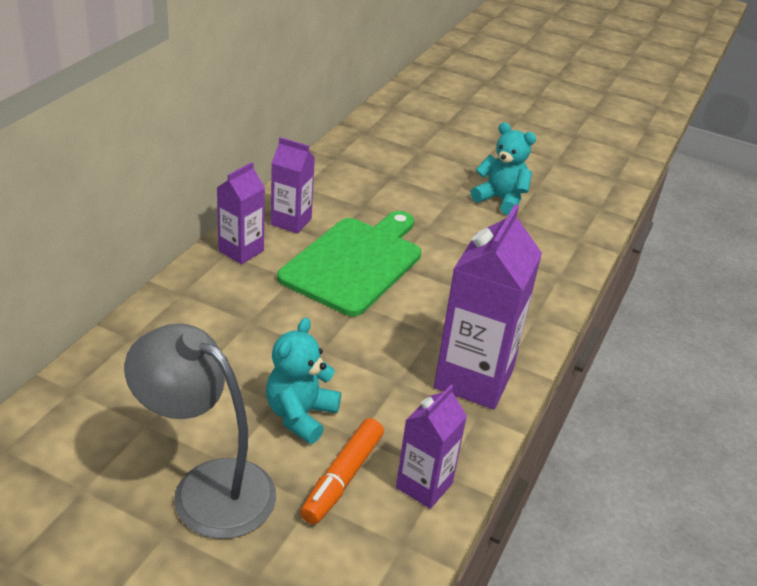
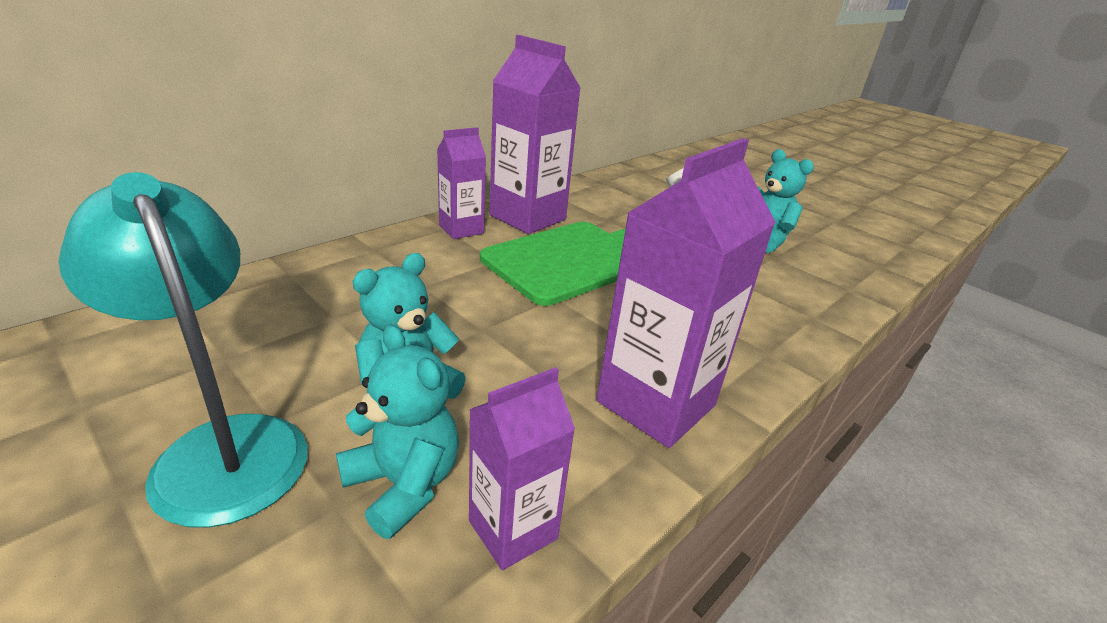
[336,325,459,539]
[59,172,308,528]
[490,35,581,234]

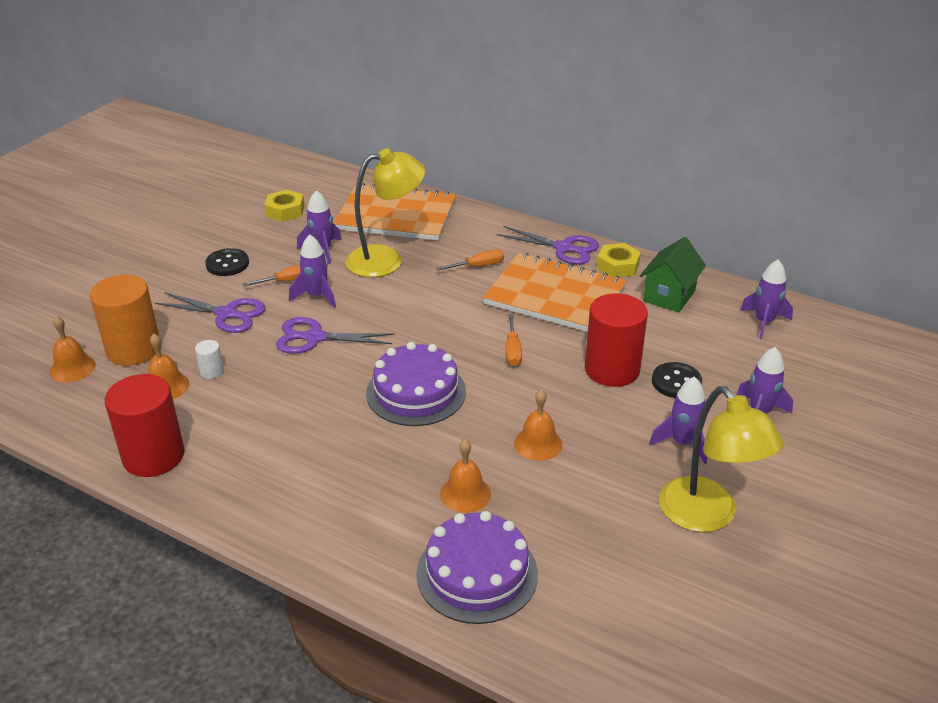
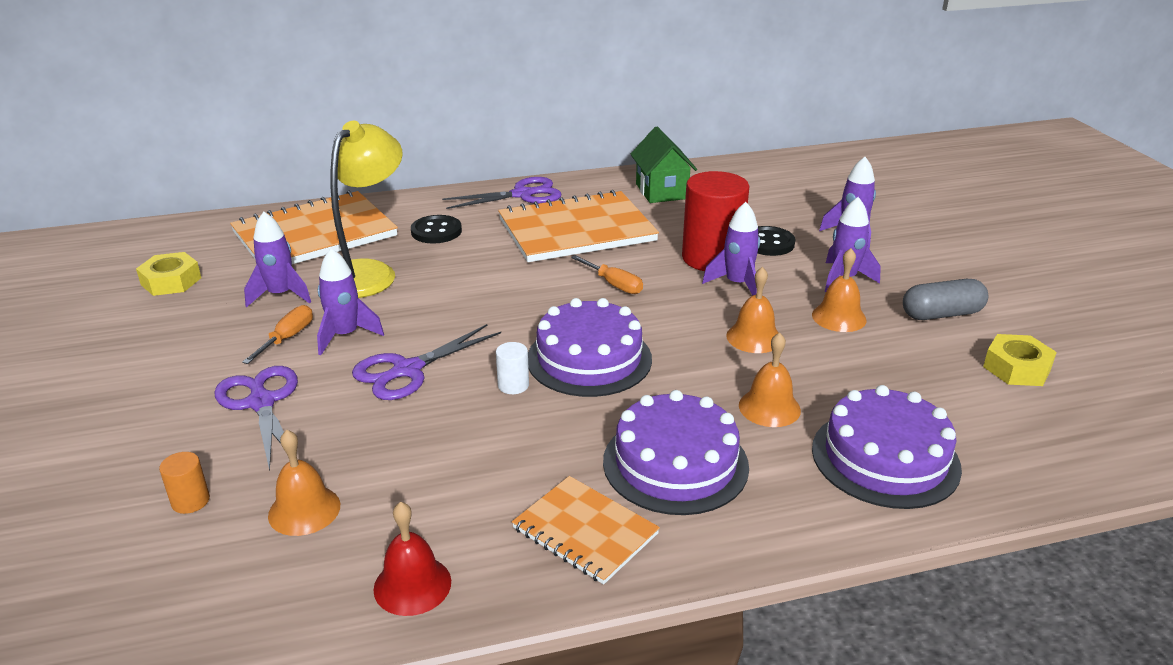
[436,249,504,270] (first image)
[512,476,660,584]
[603,390,749,515]
[812,248,867,332]
[496,342,529,394]
[411,215,462,244]
[983,334,1057,386]
[702,202,760,296]
[373,502,451,616]
[903,279,988,320]
[214,366,298,471]
[159,452,210,514]

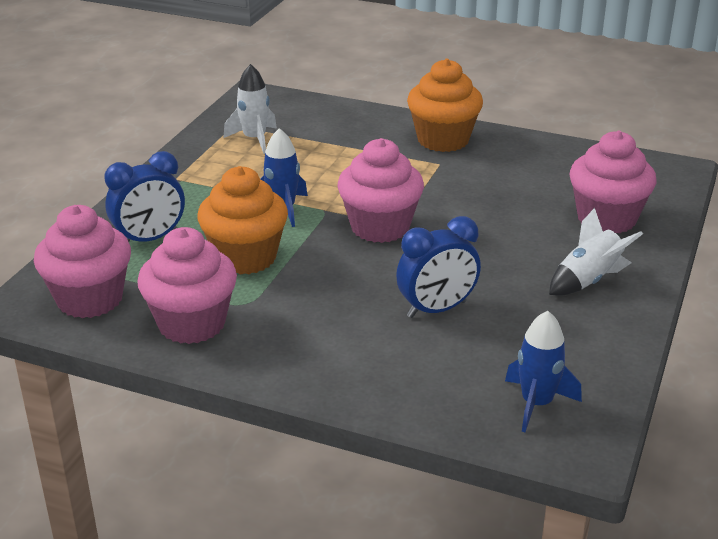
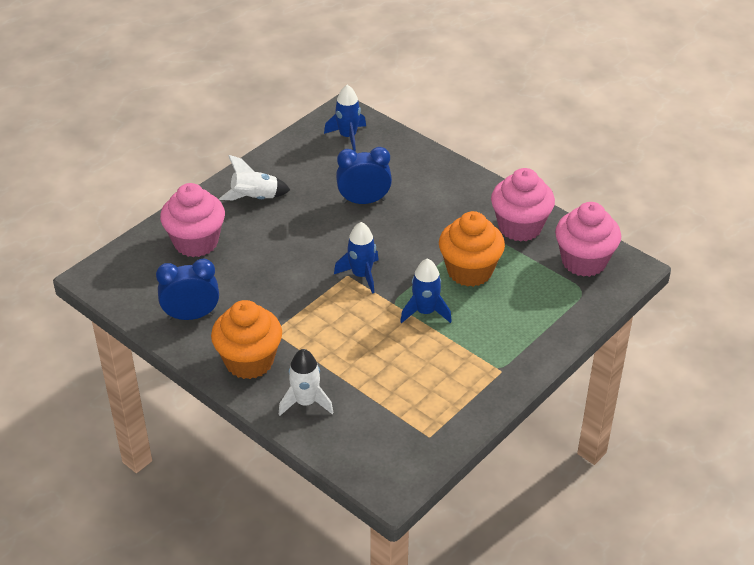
[156,259,219,320]
[279,349,334,416]
[334,222,379,294]

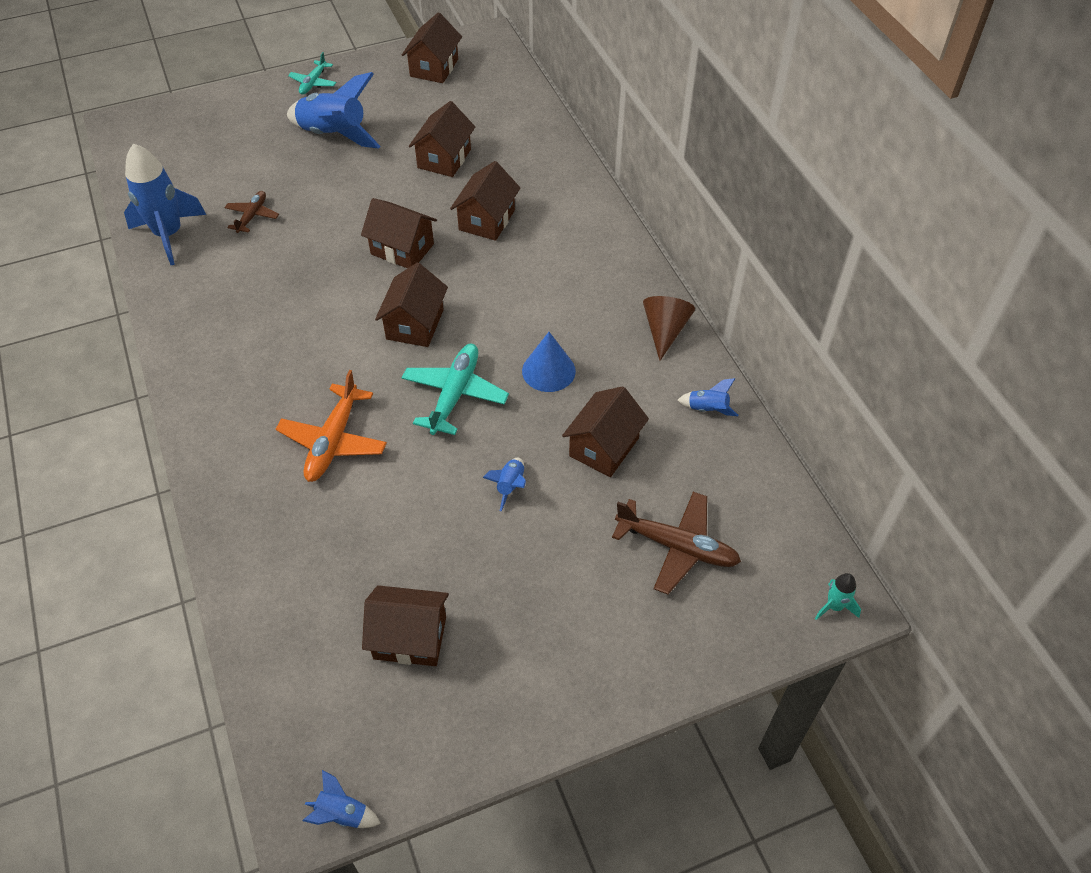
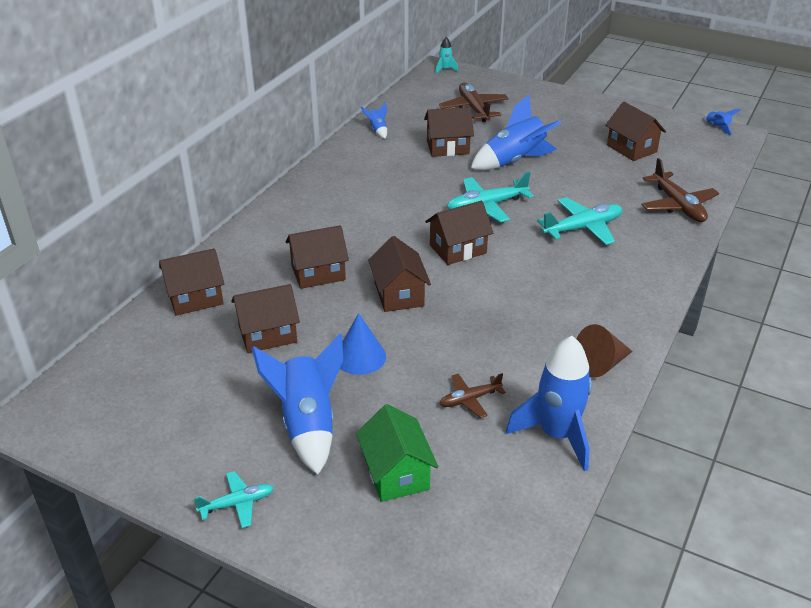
[356,404,438,502]
[641,158,719,222]
[159,248,224,316]
[340,313,386,375]
[577,324,633,377]
[537,197,622,245]
[470,95,562,170]

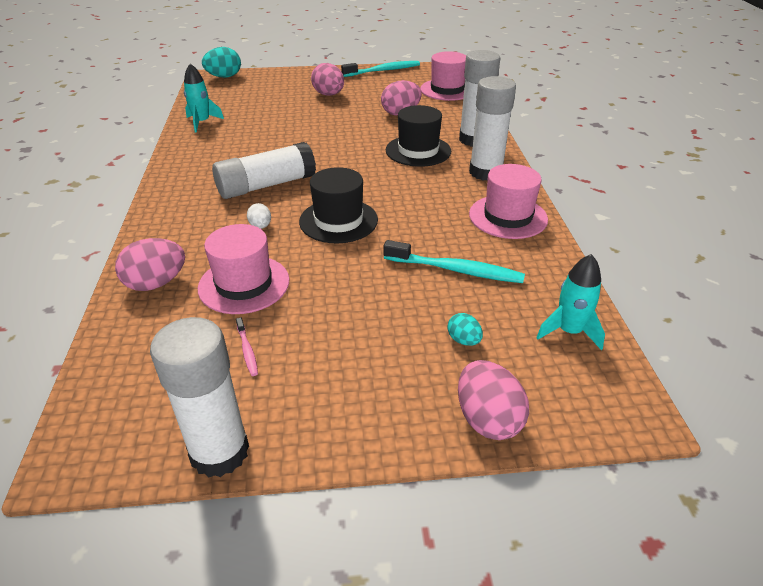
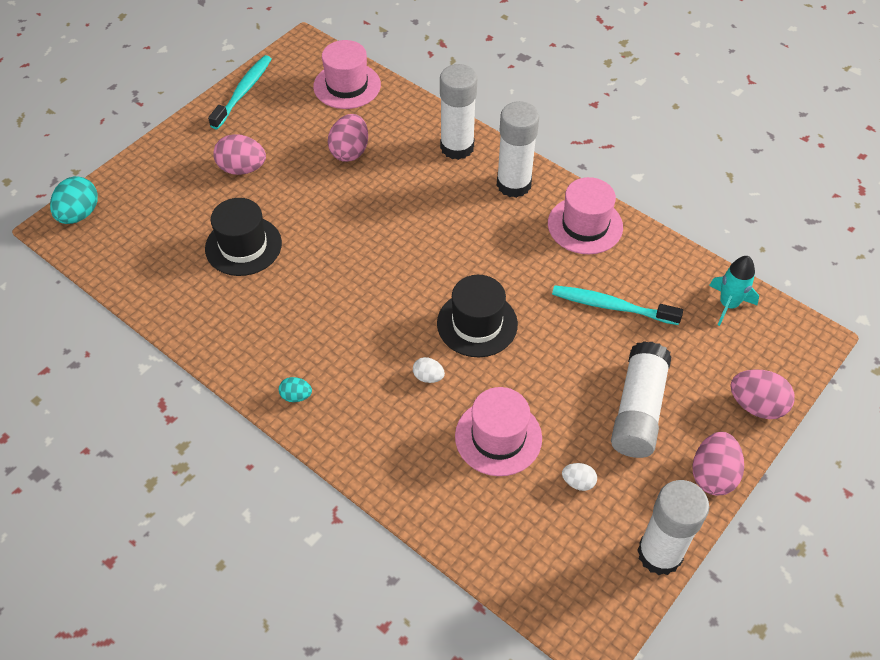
[184,63,224,133] (first image)
[692,432,744,495]
[611,341,672,458]
[205,198,282,276]
[279,377,312,402]
[562,463,597,491]
[552,285,683,325]

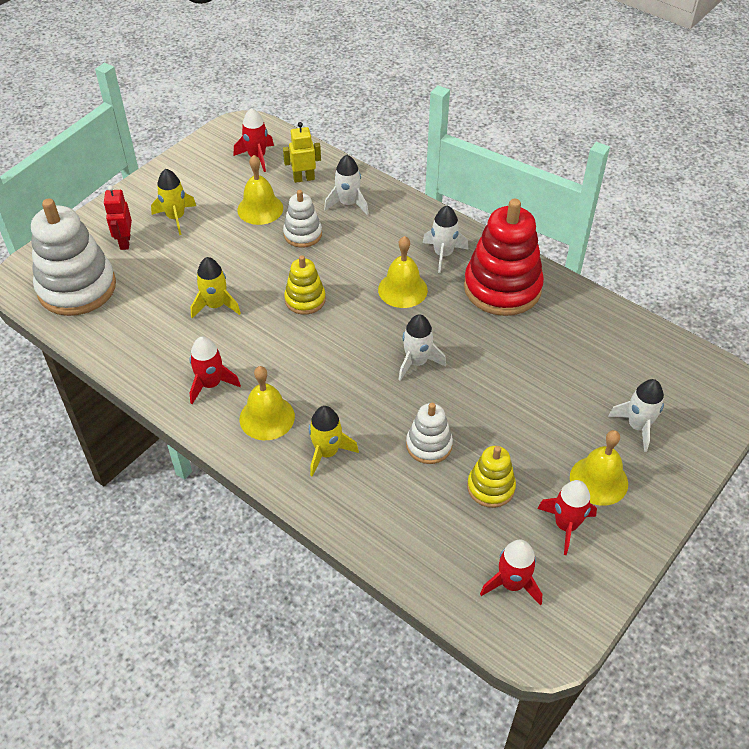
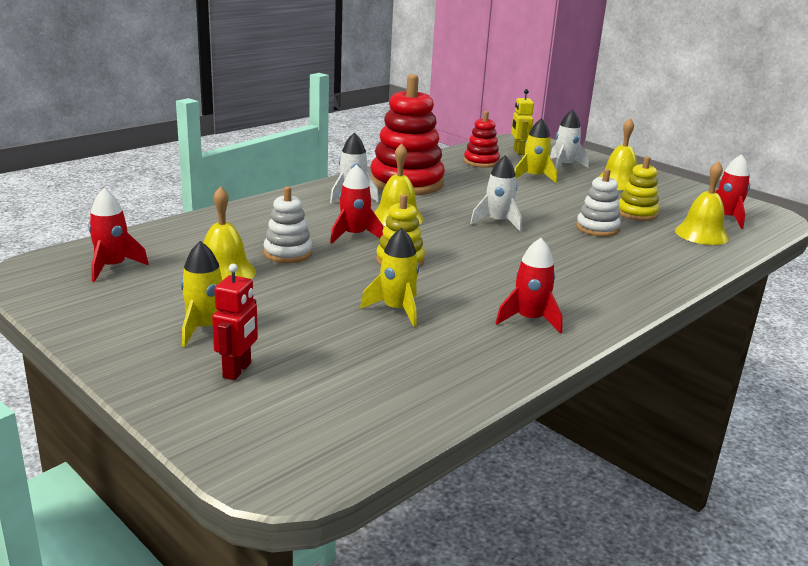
[31,199,116,316] (first image)
[324,155,369,215] (first image)
[464,111,500,168]
[675,161,729,245]
[511,89,534,155]
[514,118,557,184]
[330,164,383,244]
[212,264,258,380]

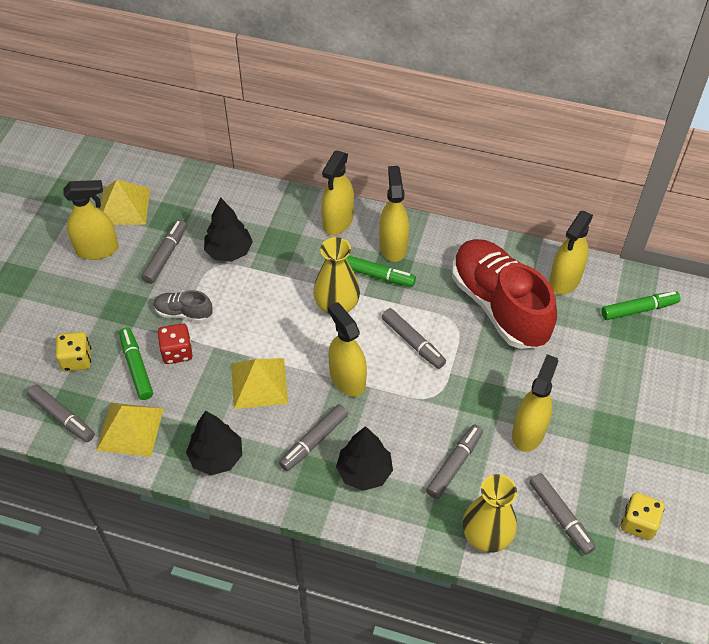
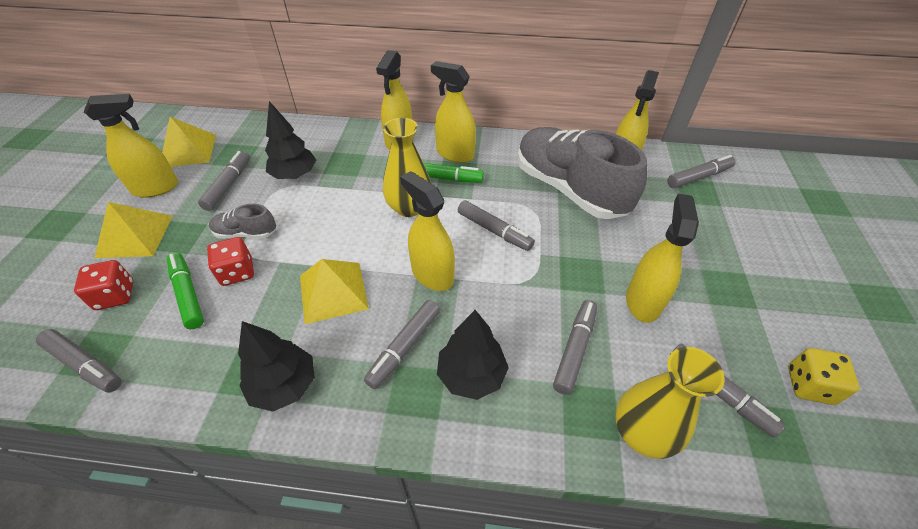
[94,202,173,258]
[74,260,133,310]
[517,127,647,219]
[667,155,736,188]
[431,61,476,163]

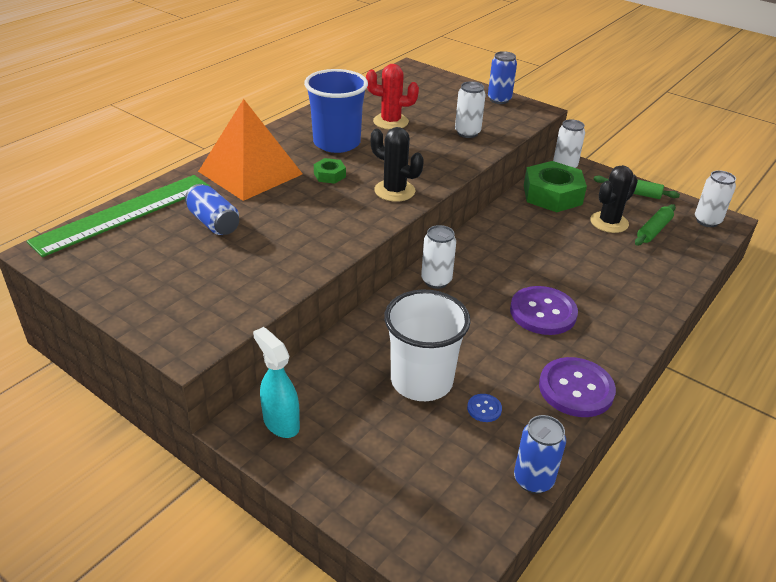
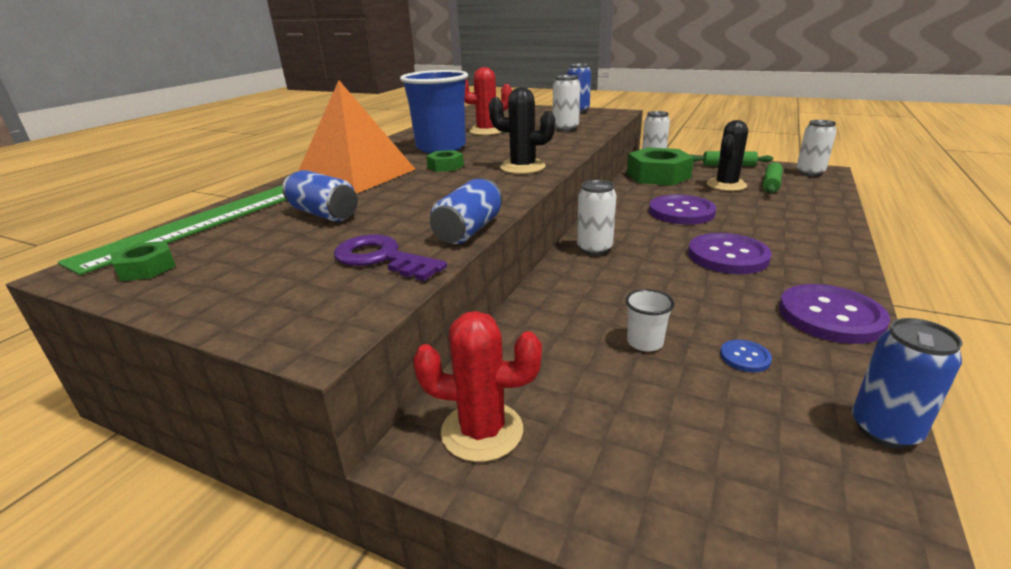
[110,241,176,281]
[334,234,447,281]
[430,178,503,244]
[649,195,716,225]
[413,311,542,462]
[625,289,674,351]

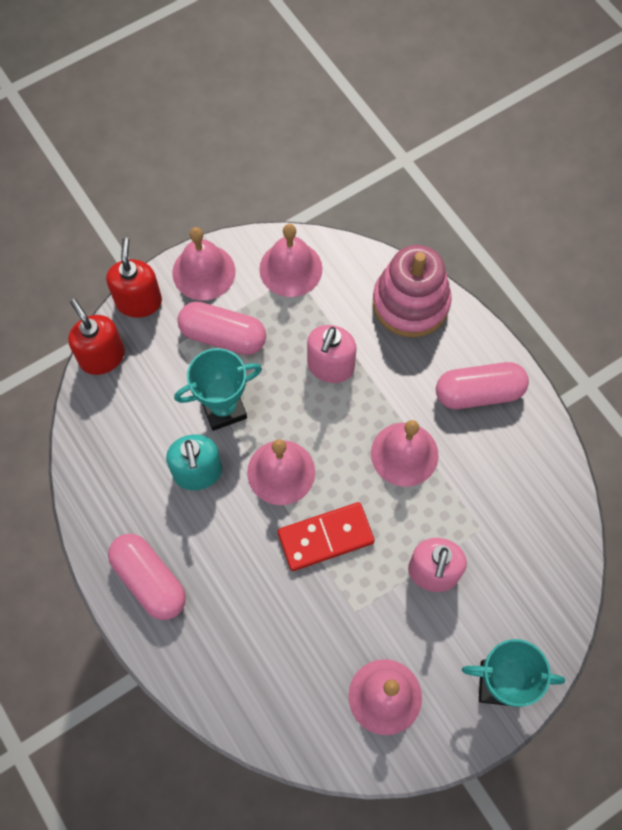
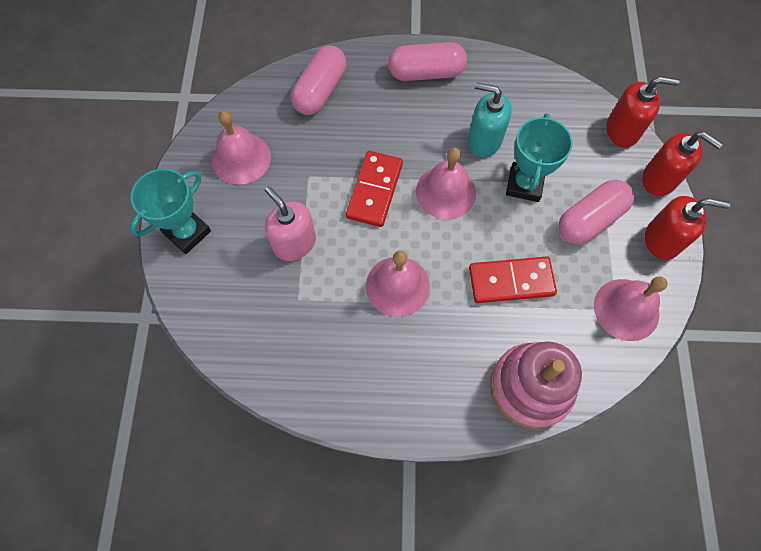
[291,45,347,115]
[645,196,730,260]
[469,256,557,303]

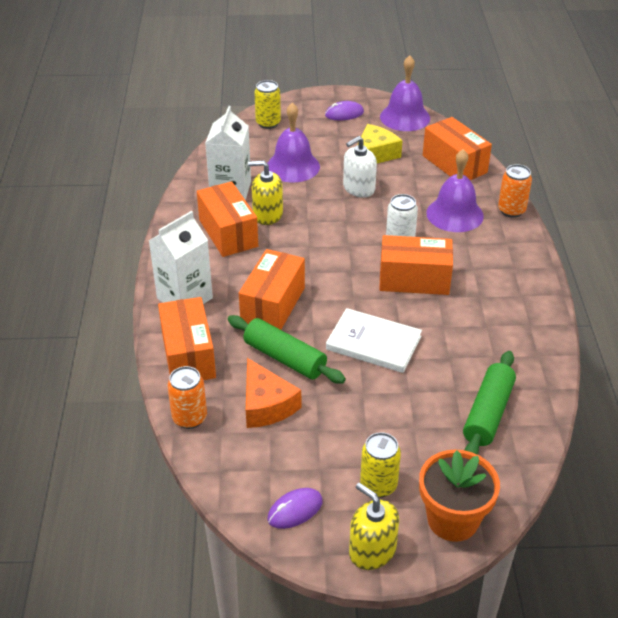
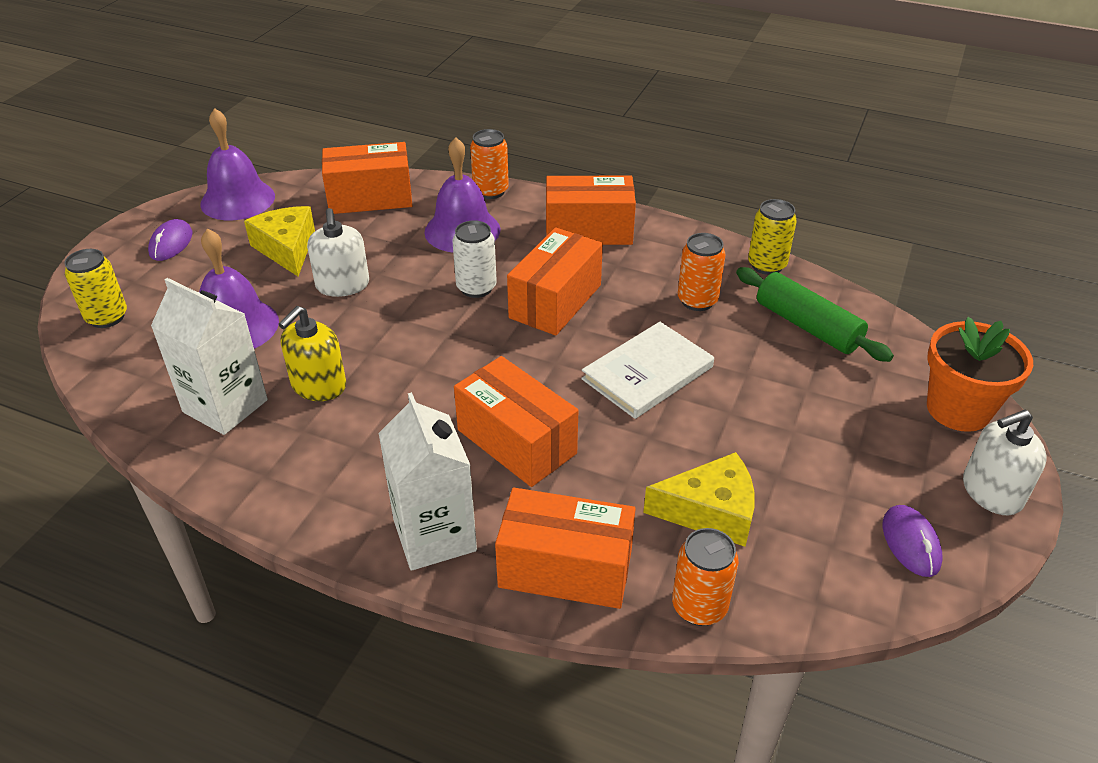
[228,315,346,383] (first image)
[678,233,726,311]
[546,176,636,245]
[748,199,797,275]
[643,452,755,547]
[963,410,1047,515]

